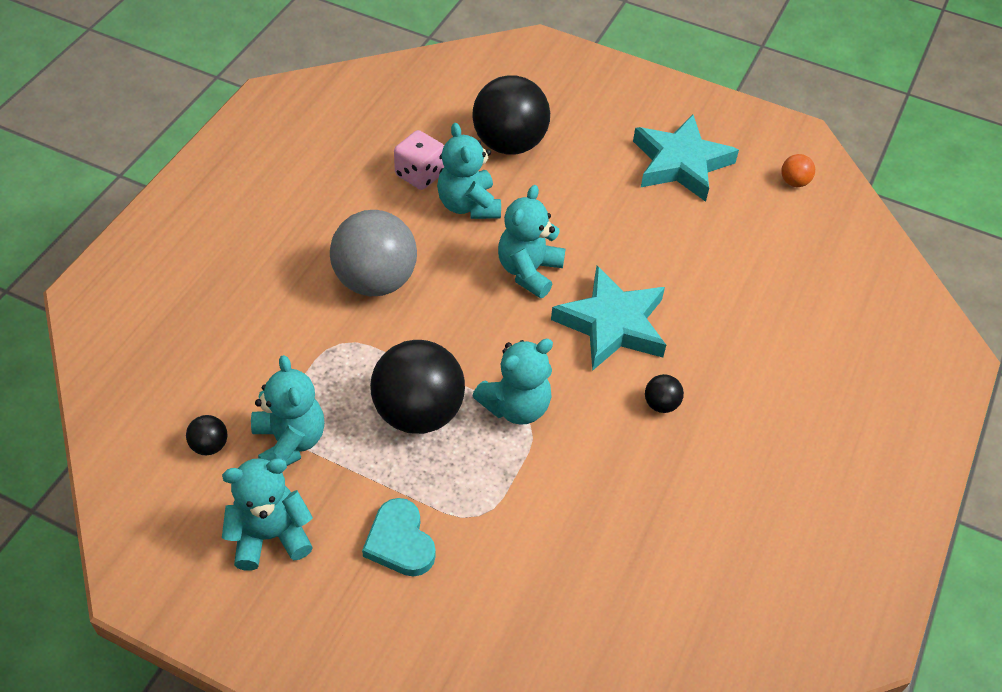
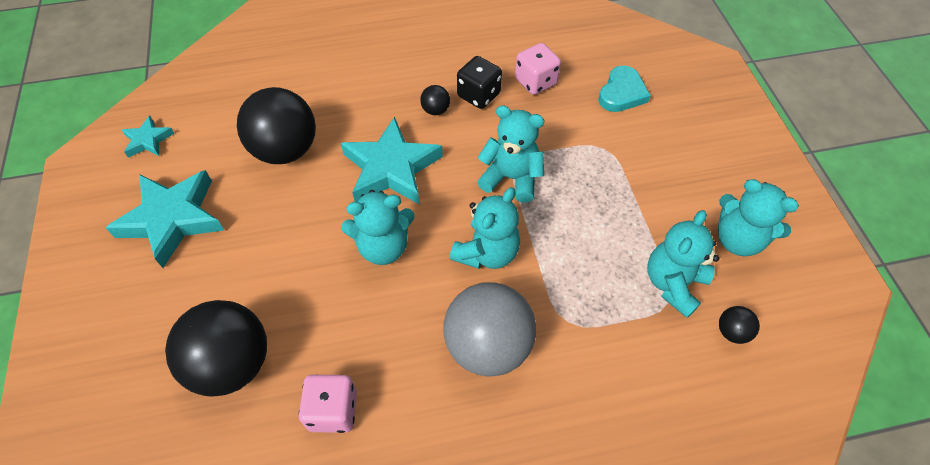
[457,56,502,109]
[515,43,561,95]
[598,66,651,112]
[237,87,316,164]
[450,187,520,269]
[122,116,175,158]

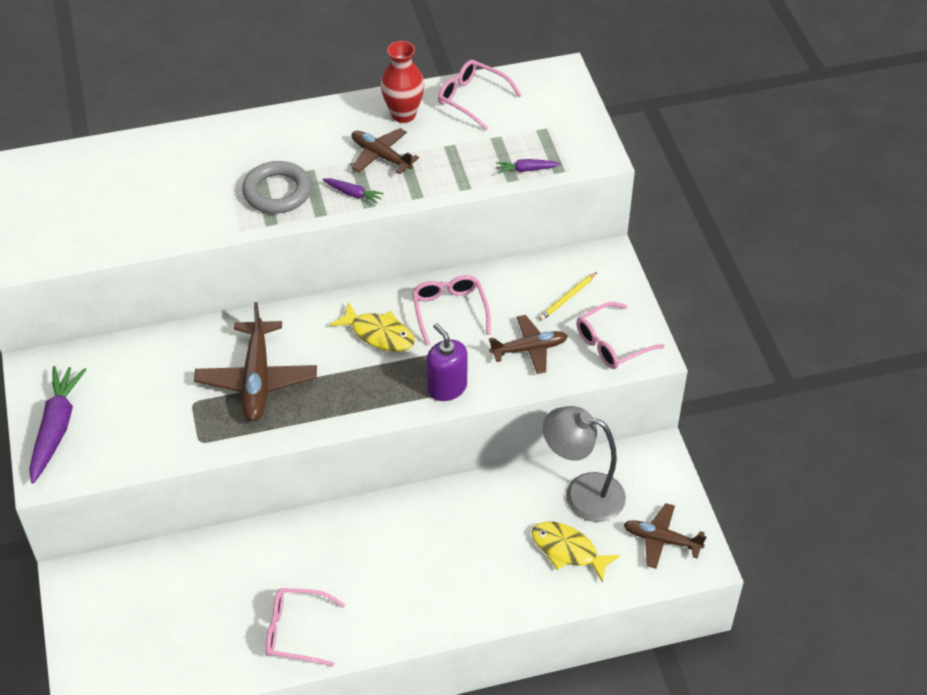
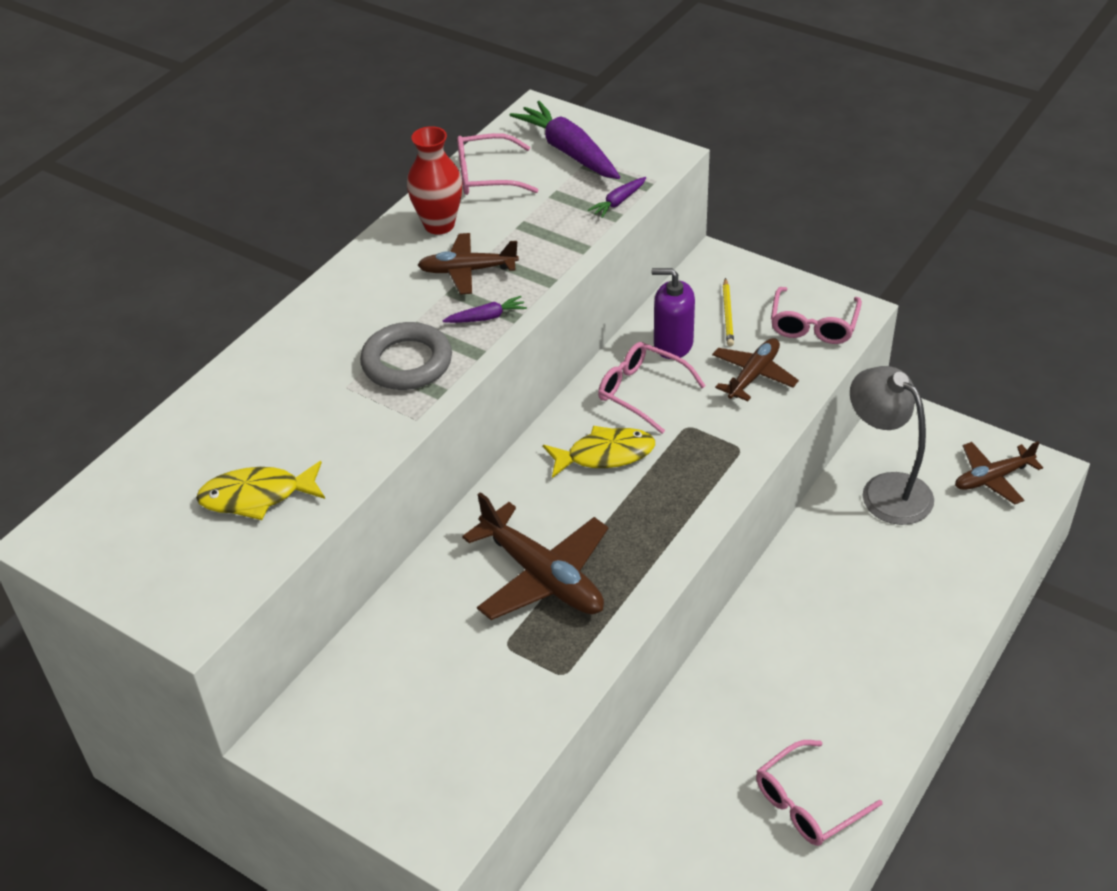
[510,101,620,179]
[652,268,695,359]
[196,461,325,520]
[850,366,934,525]

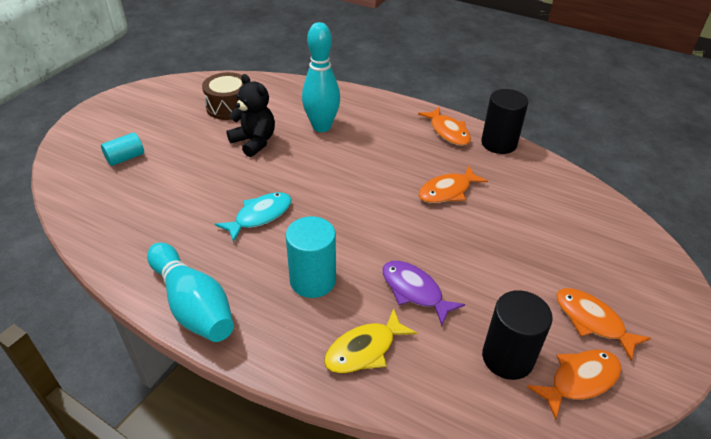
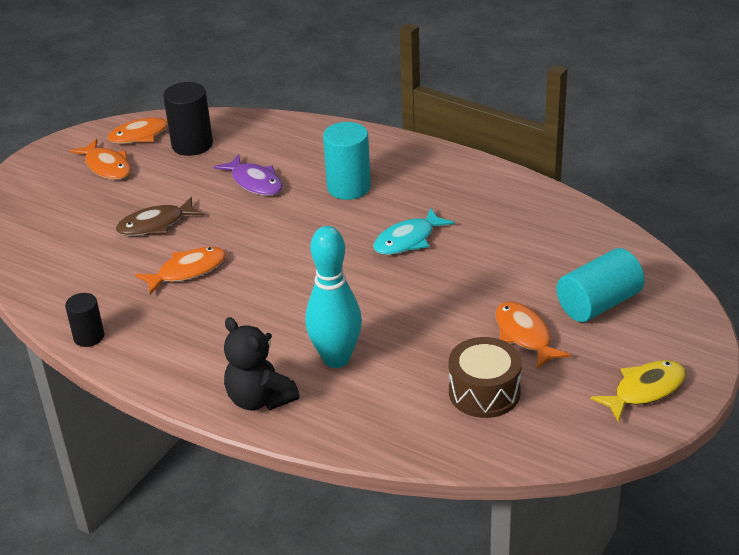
[147,243,234,342] (first image)
[116,197,204,236]
[224,317,300,410]
[590,360,686,423]
[496,301,571,369]
[556,248,645,322]
[65,293,105,347]

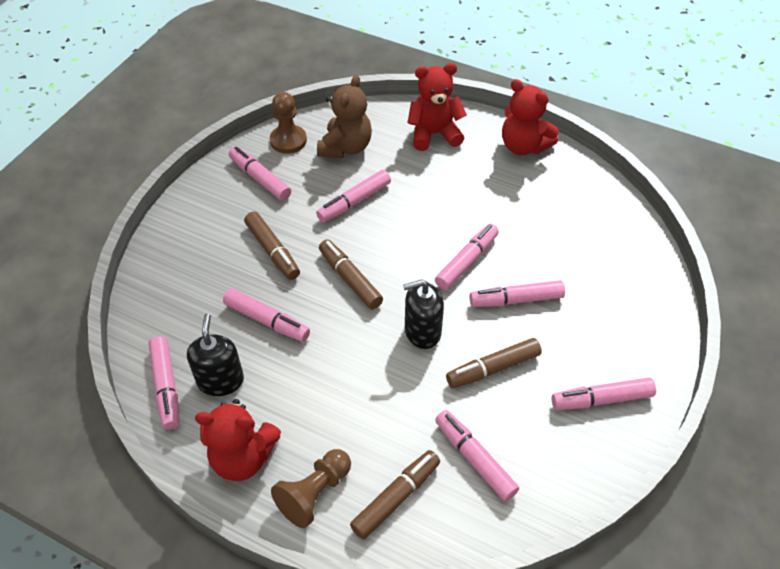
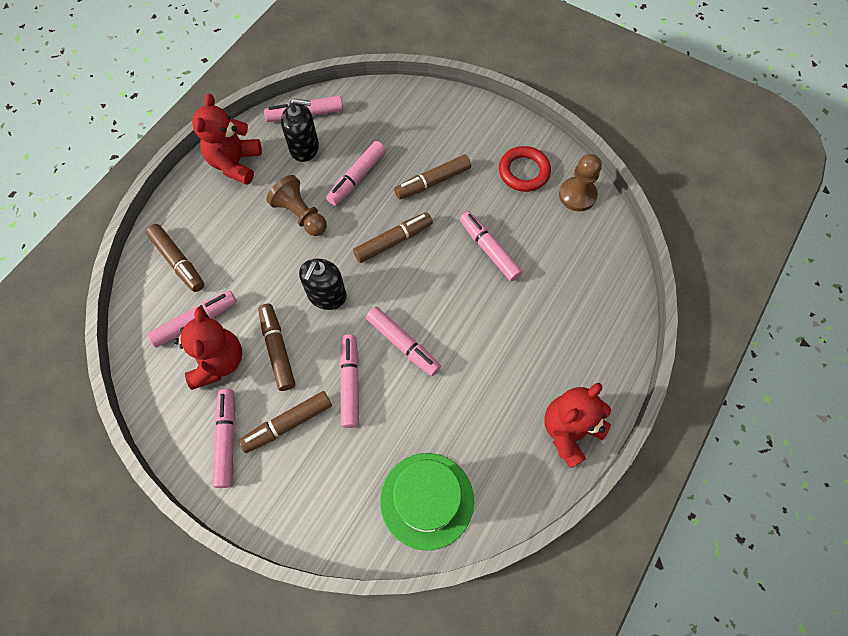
[317,75,372,158] (first image)
[239,391,332,453]
[380,453,474,551]
[266,175,327,236]
[174,307,242,390]
[499,146,551,192]
[299,258,347,310]

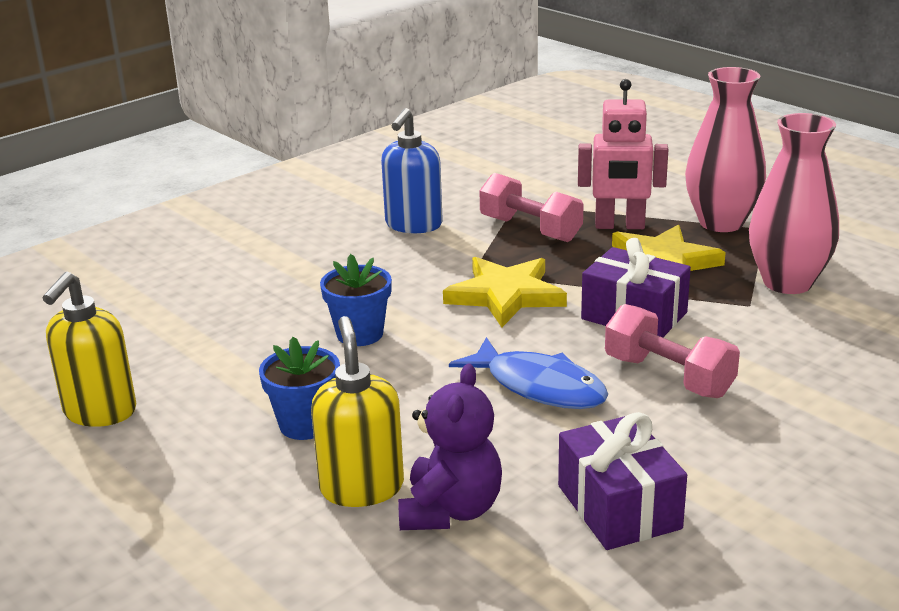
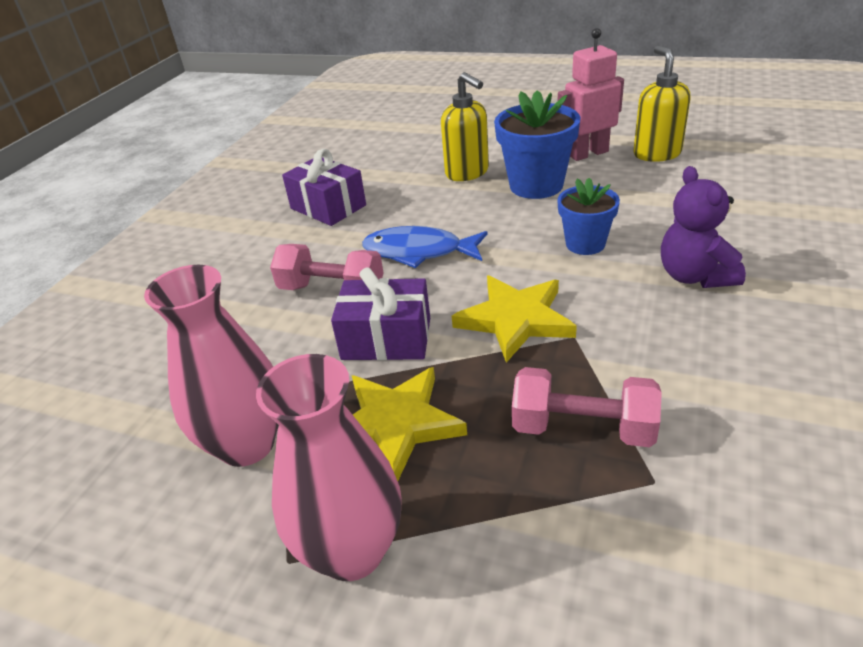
[381,108,443,233] (first image)
[661,166,746,288]
[558,28,624,161]
[494,90,581,199]

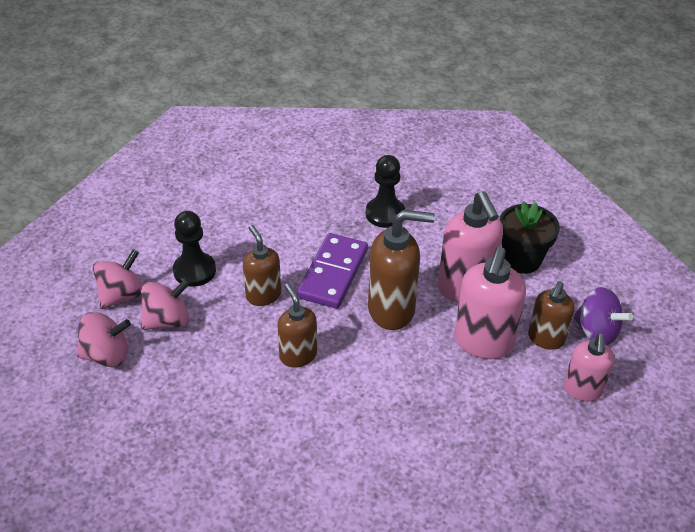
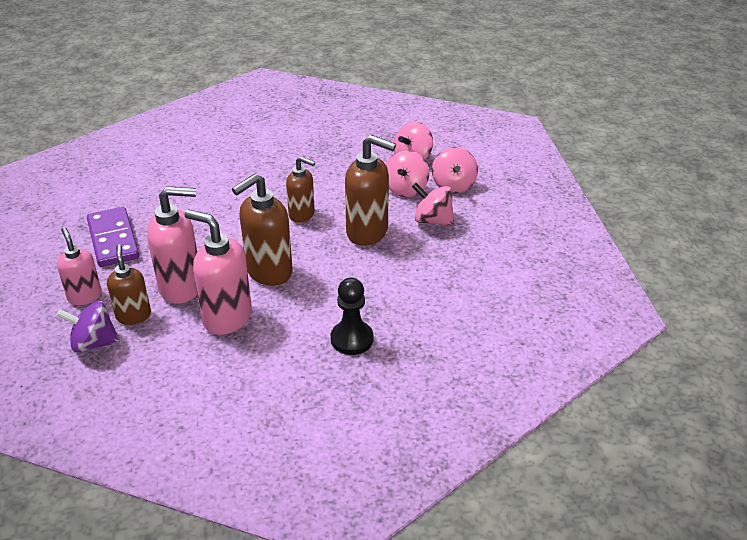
[500,201,560,274] (first image)
[87,207,139,267]
[412,183,454,226]
[147,186,197,304]
[345,135,396,246]

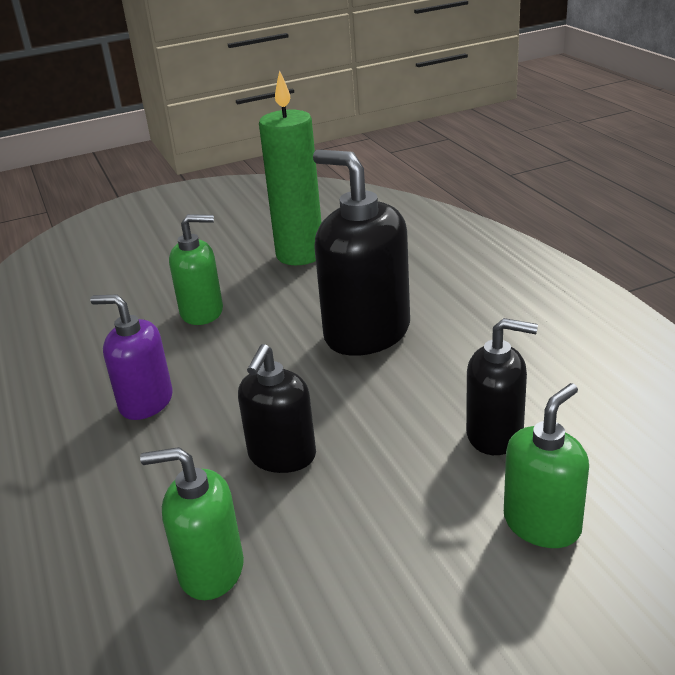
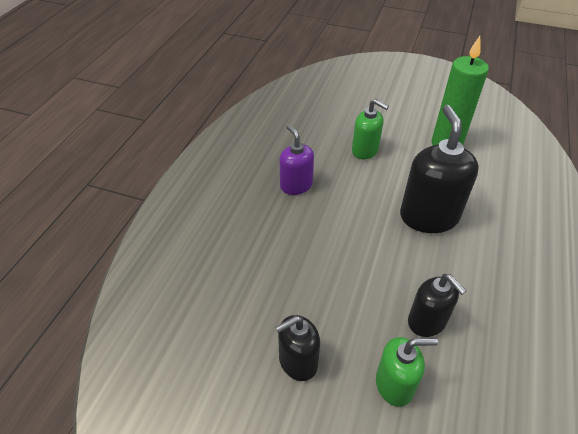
[140,447,244,600] (first image)
[275,315,320,381]

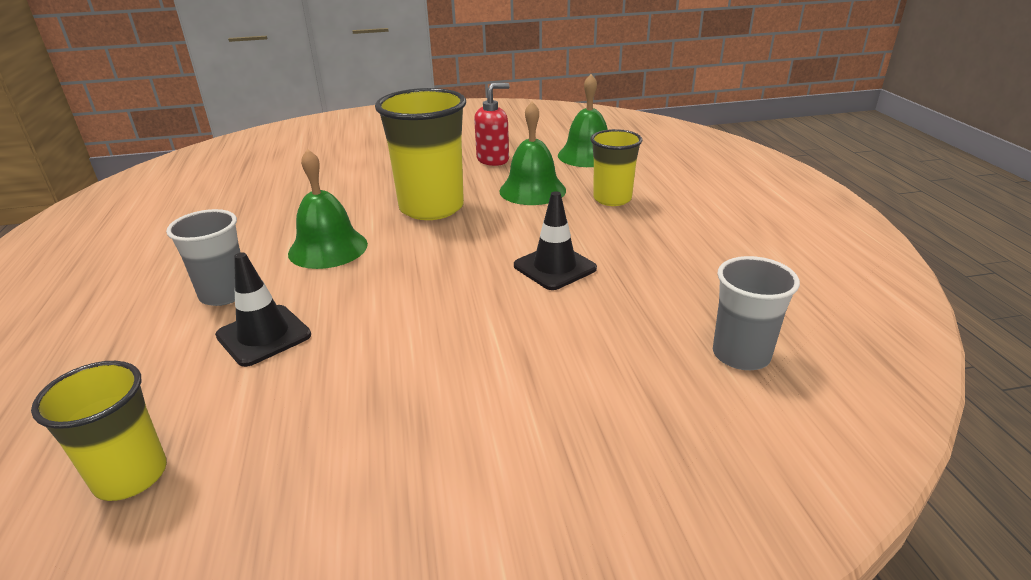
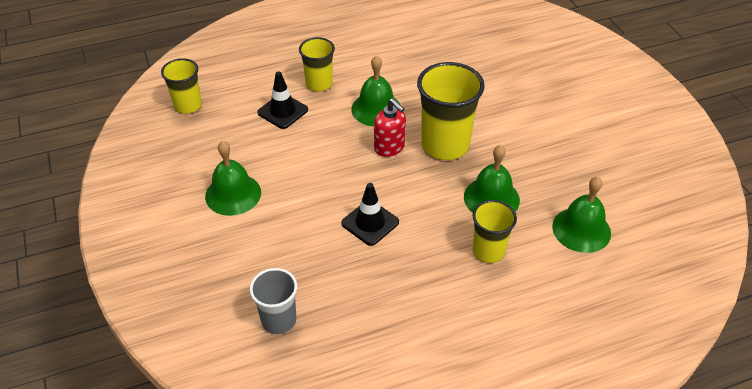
[205,141,261,216]
[374,98,406,157]
[299,37,335,91]

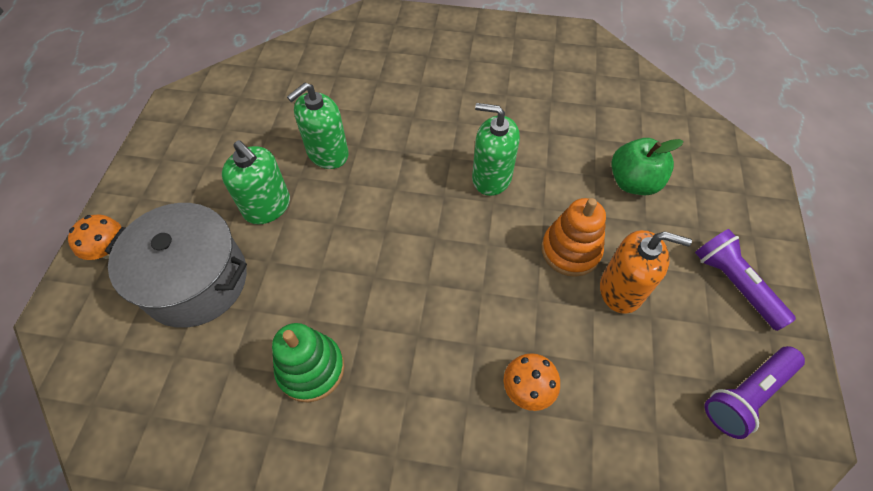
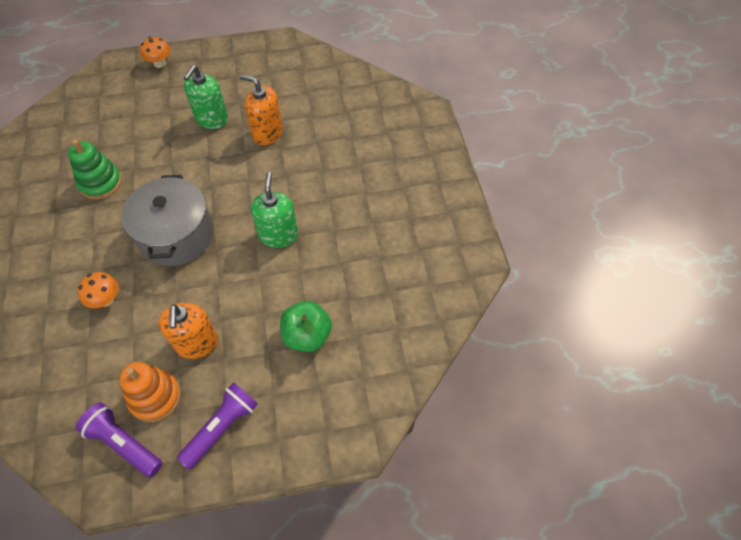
[121,175,213,266]
[120,362,181,422]
[240,74,283,145]

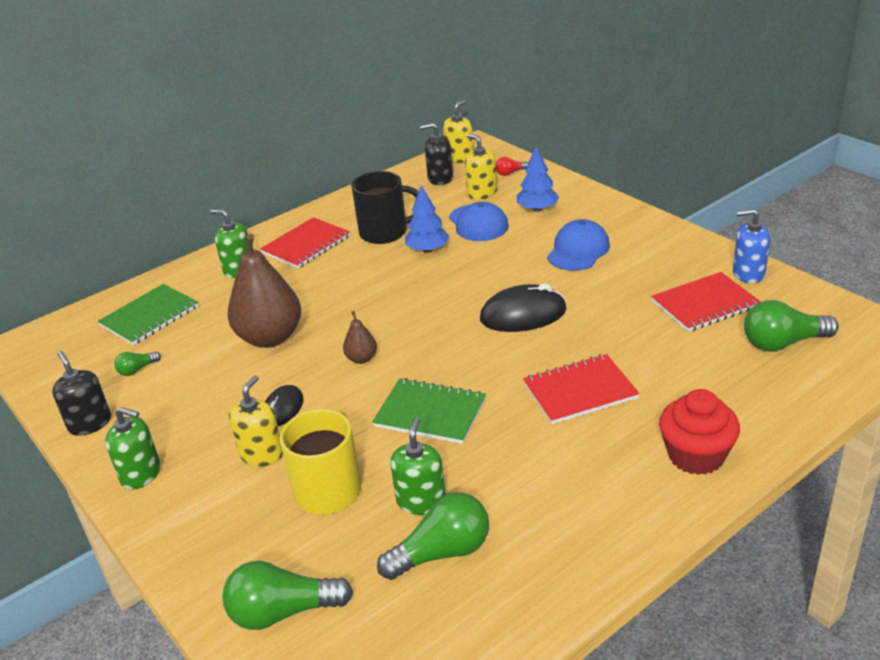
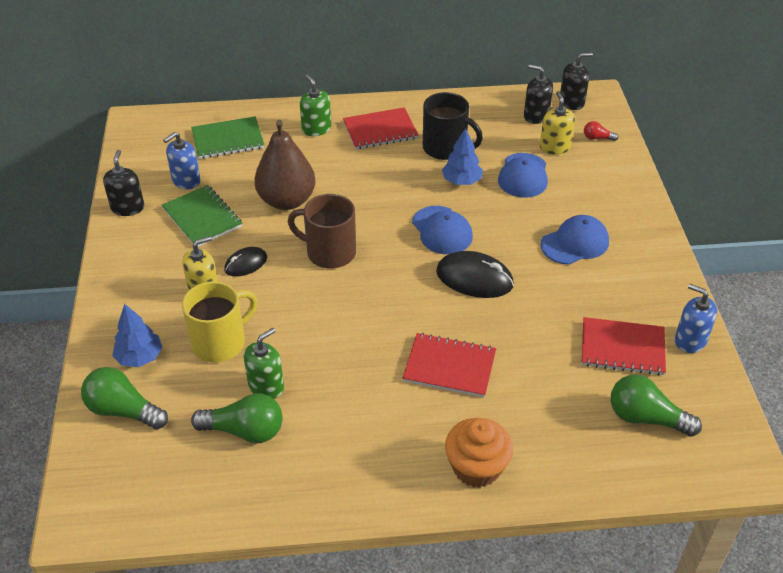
[105,407,161,490] (first image)
[412,206,473,255]
[162,185,243,246]
[112,304,162,367]
[163,132,200,189]
[288,194,356,268]
[560,52,593,110]
[445,418,513,488]

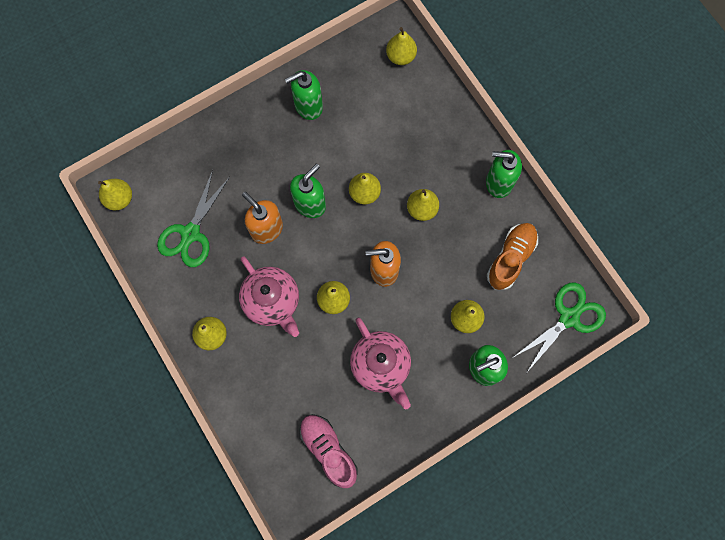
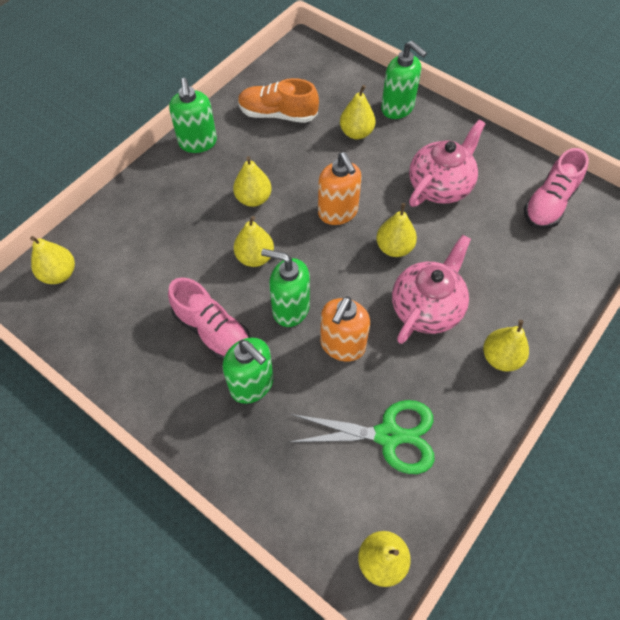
[514,283,606,372] (first image)
[168,277,250,360]
[223,338,274,404]

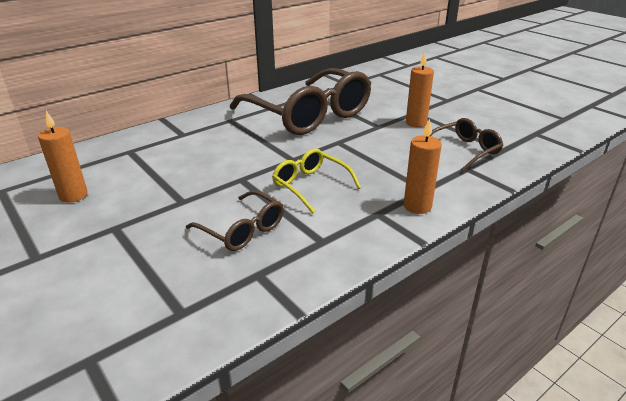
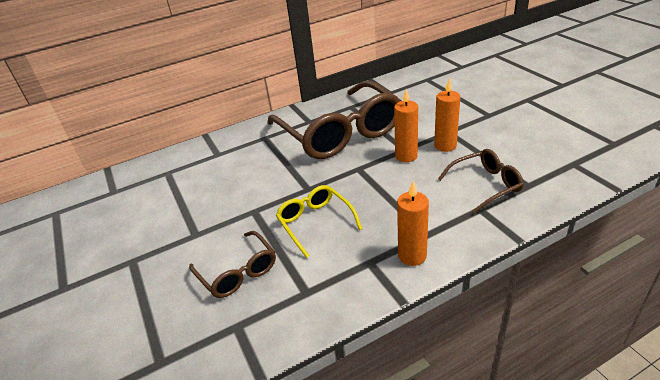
[394,89,418,162]

